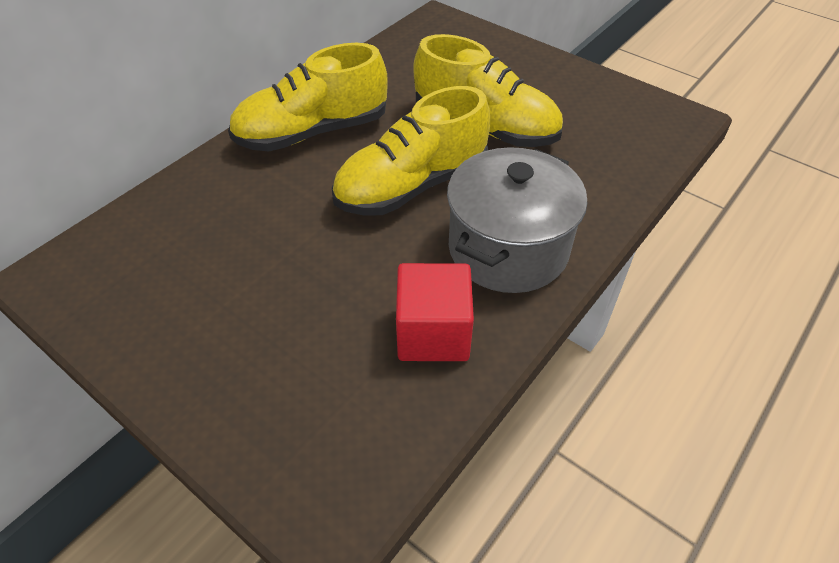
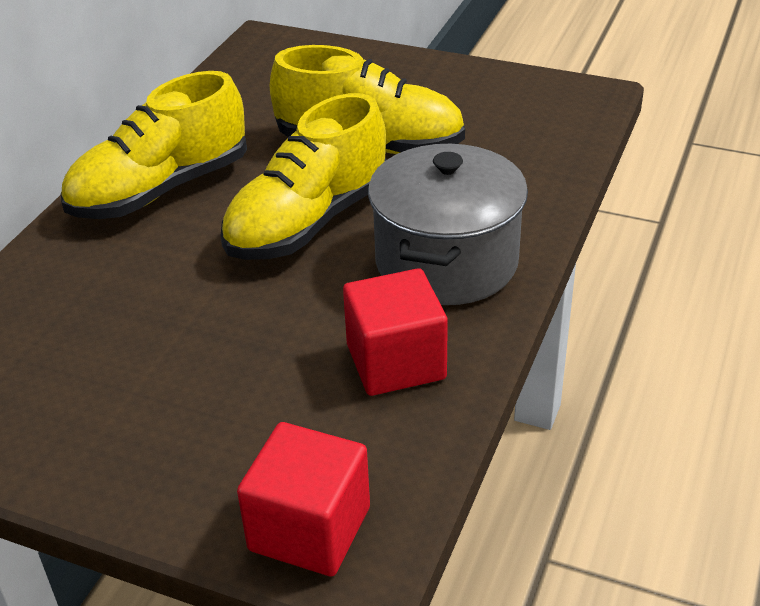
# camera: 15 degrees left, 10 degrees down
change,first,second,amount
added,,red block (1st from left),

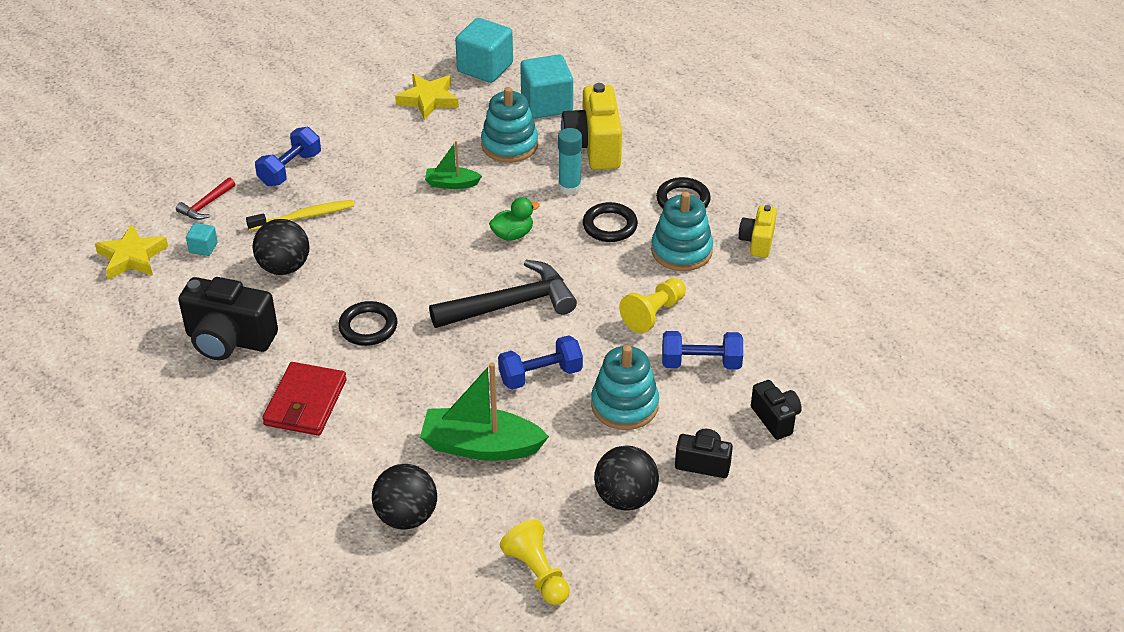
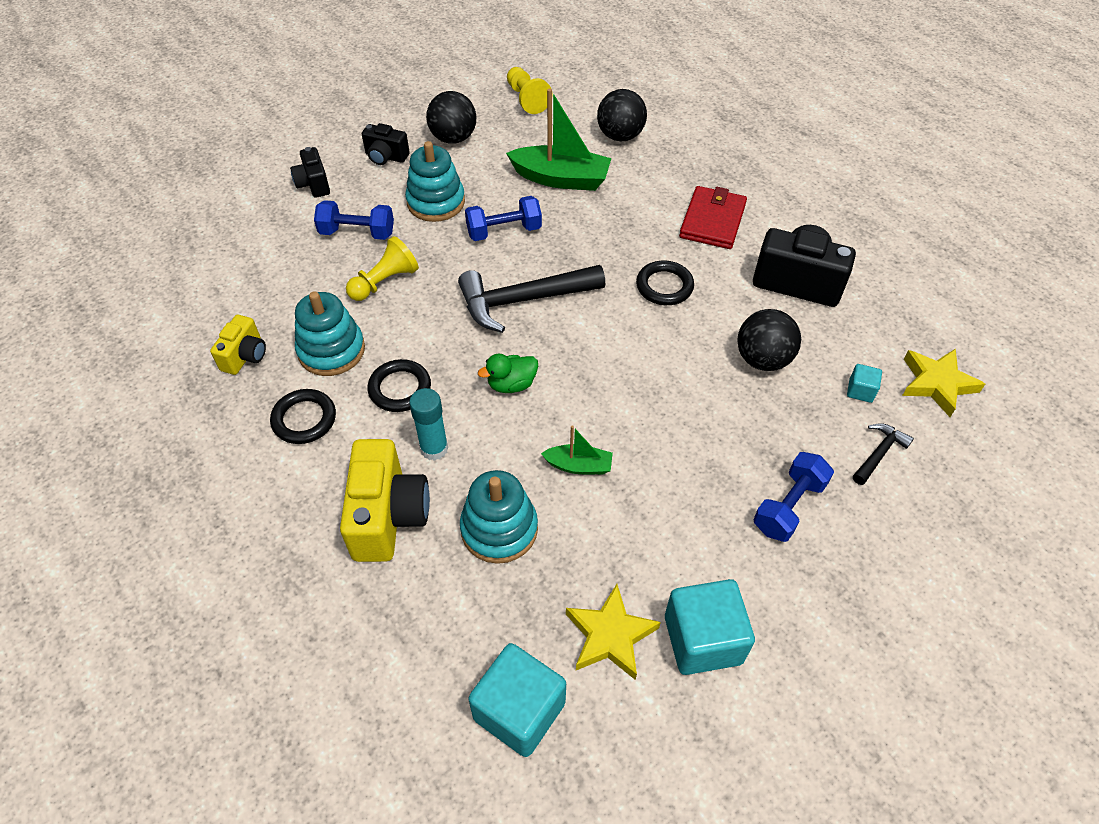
# camera: 175 degrees left, 10 degrees up
change,first,second,amount
removed,yellow toothbrush,,
moved,turquoise block (3rd from left in the first image),turquoise block (2nd from left),
recoloured,red carpenter's hammer,ebony carpenter's hammer (2nd from left),

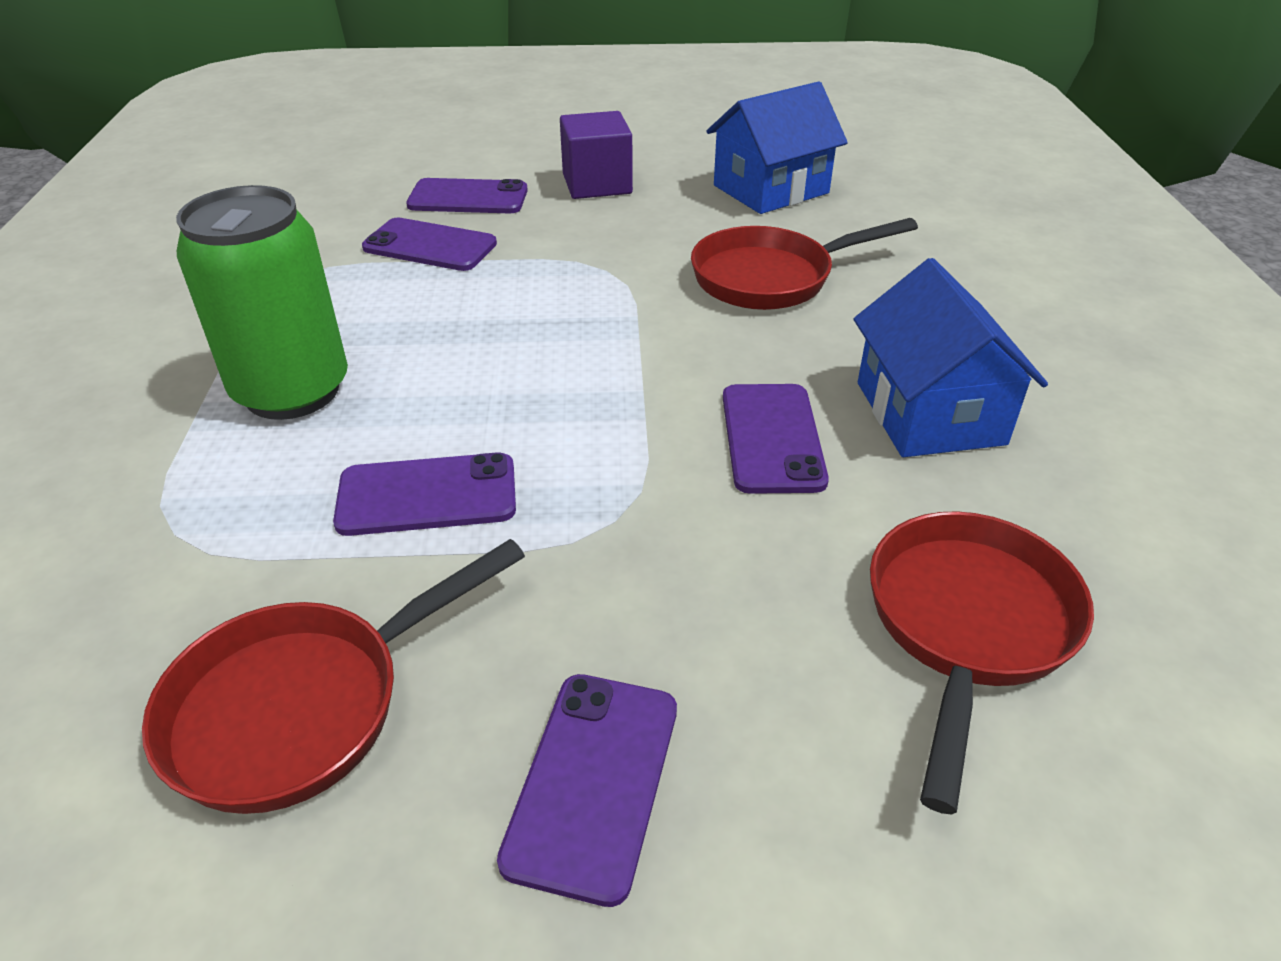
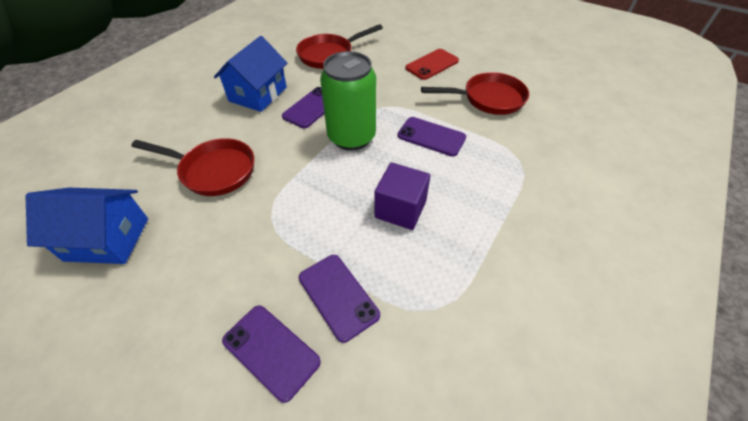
# camera: 145 degrees left, 10 degrees up
change,first,second,amount
moved,emerald can,,
moved,royal purple block,,
recoloured,royal purple smartphone (4th from left),red smartphone,

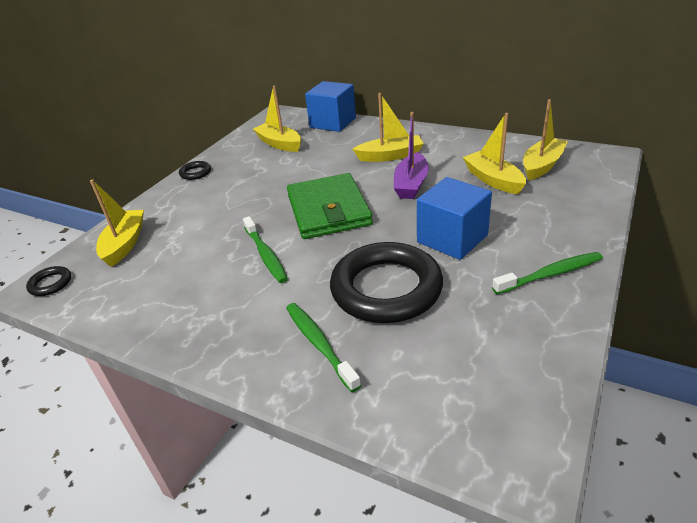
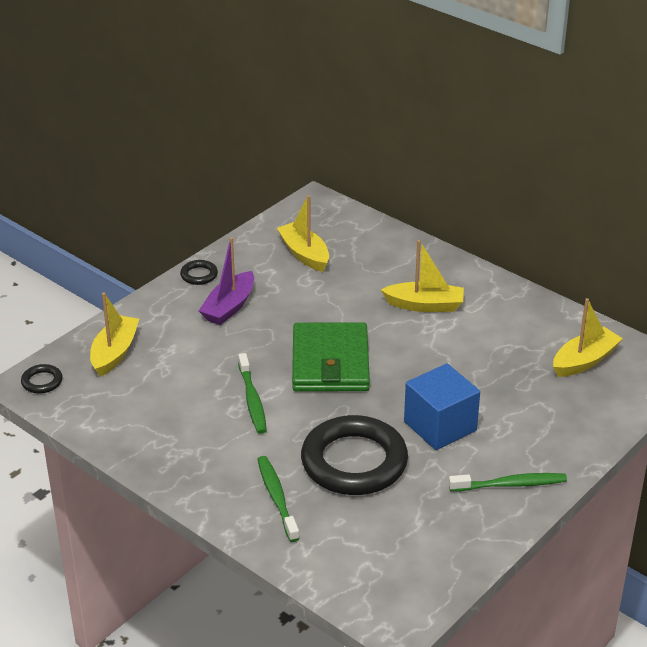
# camera: 10 degrees right, 0 degrees up
change,first,second,amount
removed,blue block (1st from left),,
removed,yellow toy boat (4th from left),,
moved,royal purple toy boat,,

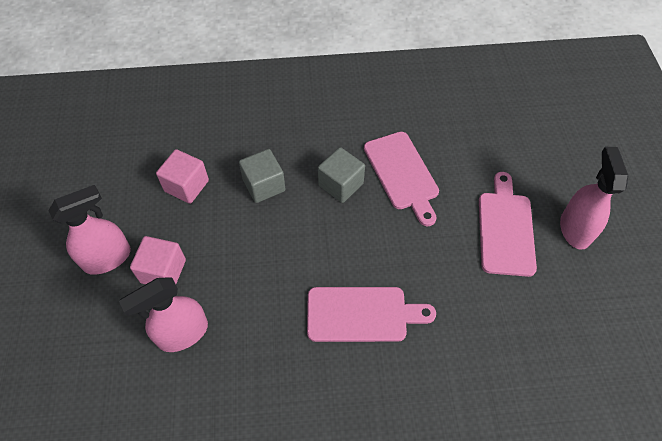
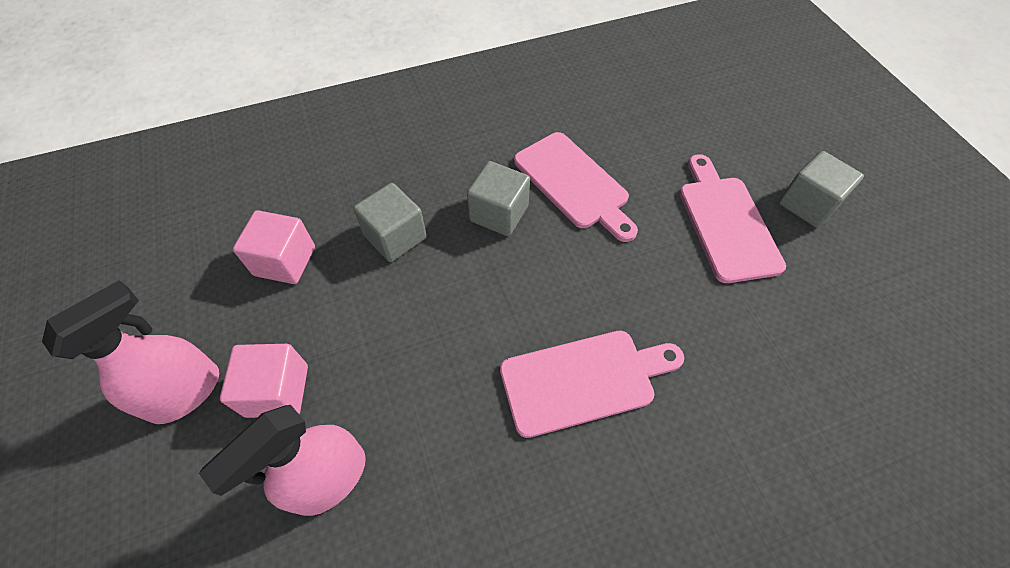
# camera: 15 degrees left, 0 degrees up
change,first,second,amount
replaced,rose-pink spray cleaner (3rd from left),gray block (3rd from left),

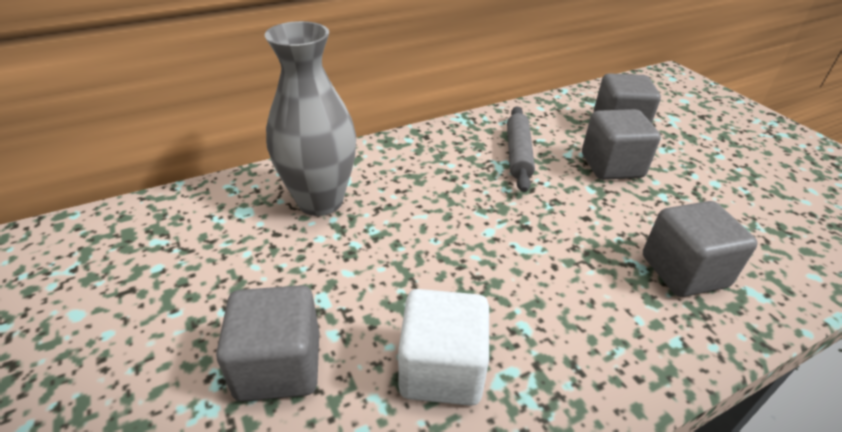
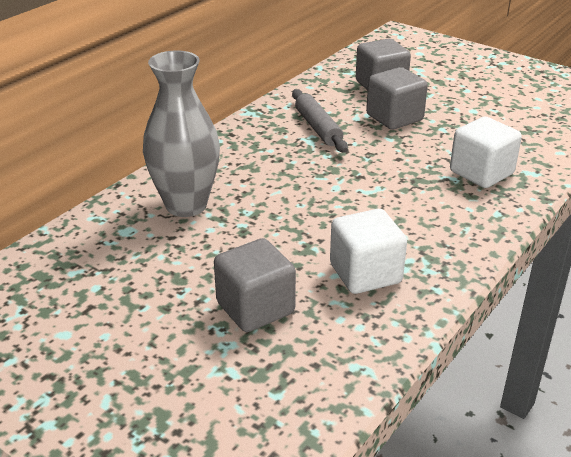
# camera: 25 degrees left, 5 degrees down
change,first,second,amount
recoloured,gray block (4th from left),snow-white block (2nd from left),

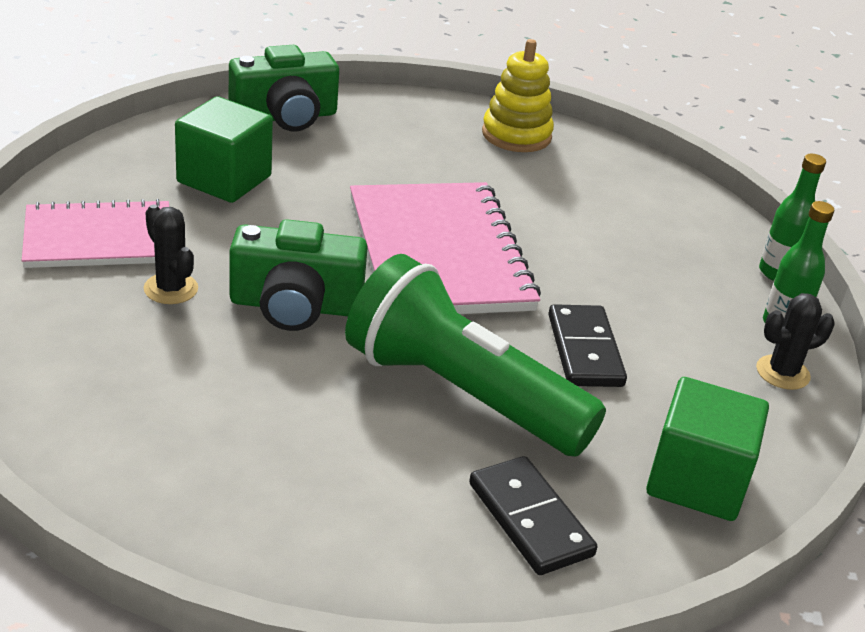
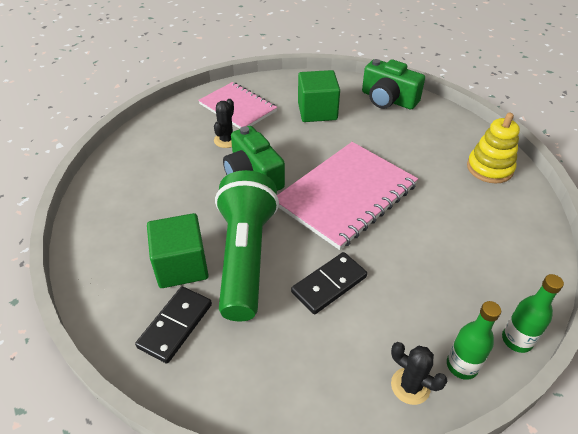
# camera: 60 degrees right, 10 degrees up
change,first,second,amount
moved,emerald block (2nd from left in the first image),emerald block (1st from left),

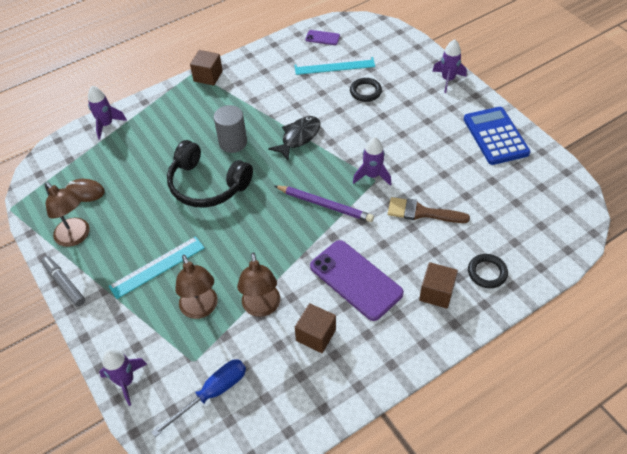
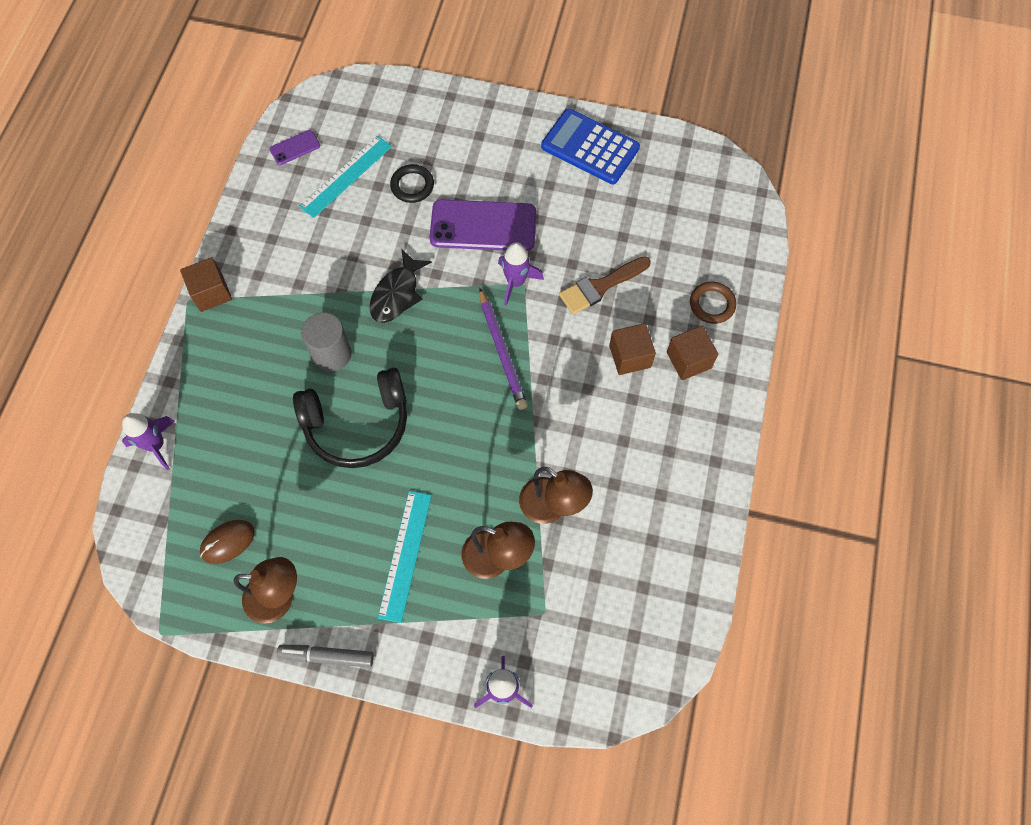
# camera: 45 degrees left, 15 degrees up
change,first,second,amount
removed,blue screwdriver,,
removed,royal purple toy rocket (4th from left),,
moved,dark brown block (2nd from left),,
moved,royal purple smartphone (2nd from left),,
recoloured,ebony hoop (2nd from left),dark brown hoop,
turned,ebony fish,,150 degrees counterclockwise
turned,royal purple lead pencil,,90 degrees clockwise

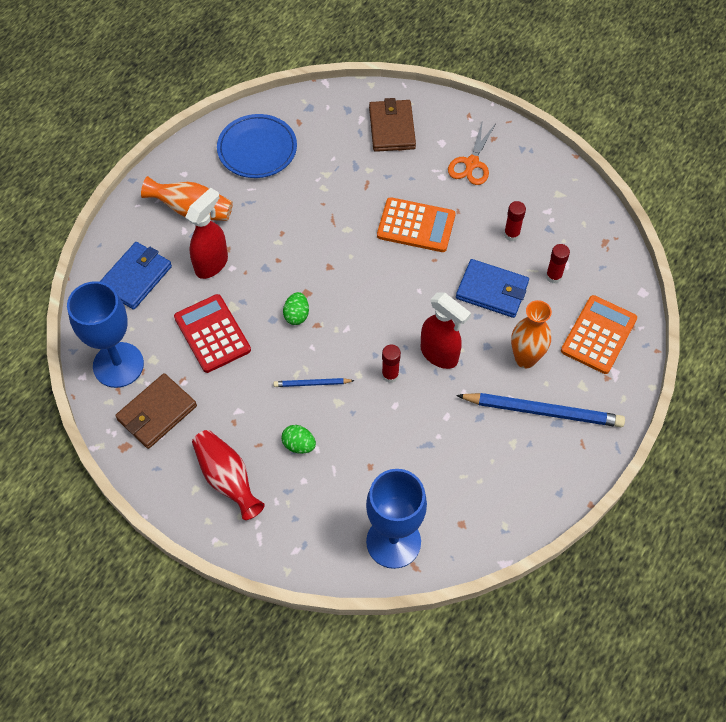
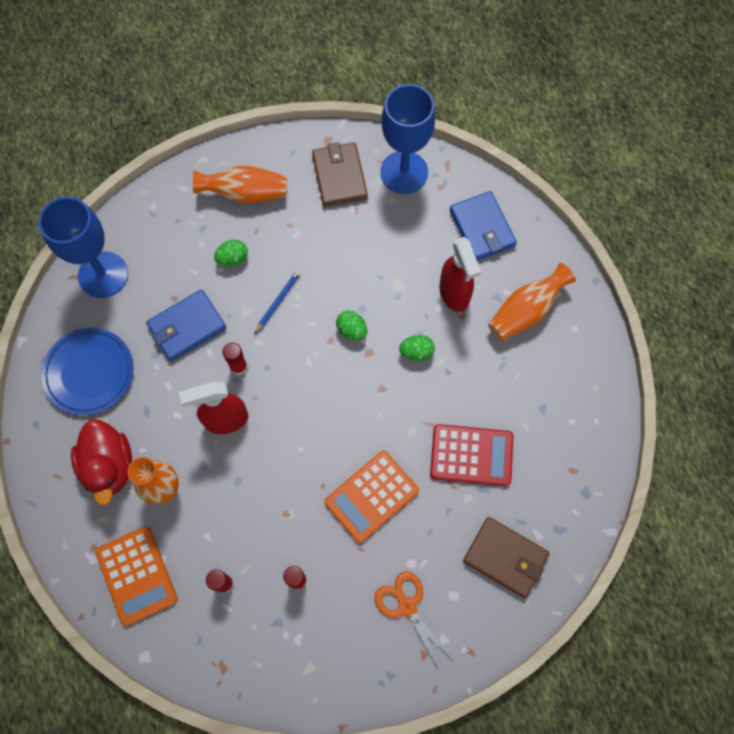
# camera: 125 degrees right, 10 degrees up
change,first,second,amount
added,,emerald toy egg (3rd from left),
moved,red pocket calculator,,
moved,blue flat dish,,
moved,blue wallet (2nd from left in the first image),blue wallet (1st from left),
replaced,blue lead pencil (2nd from left),red toy duck,
recoloured,red tall vase,bright orange tall vase (2nd from left),

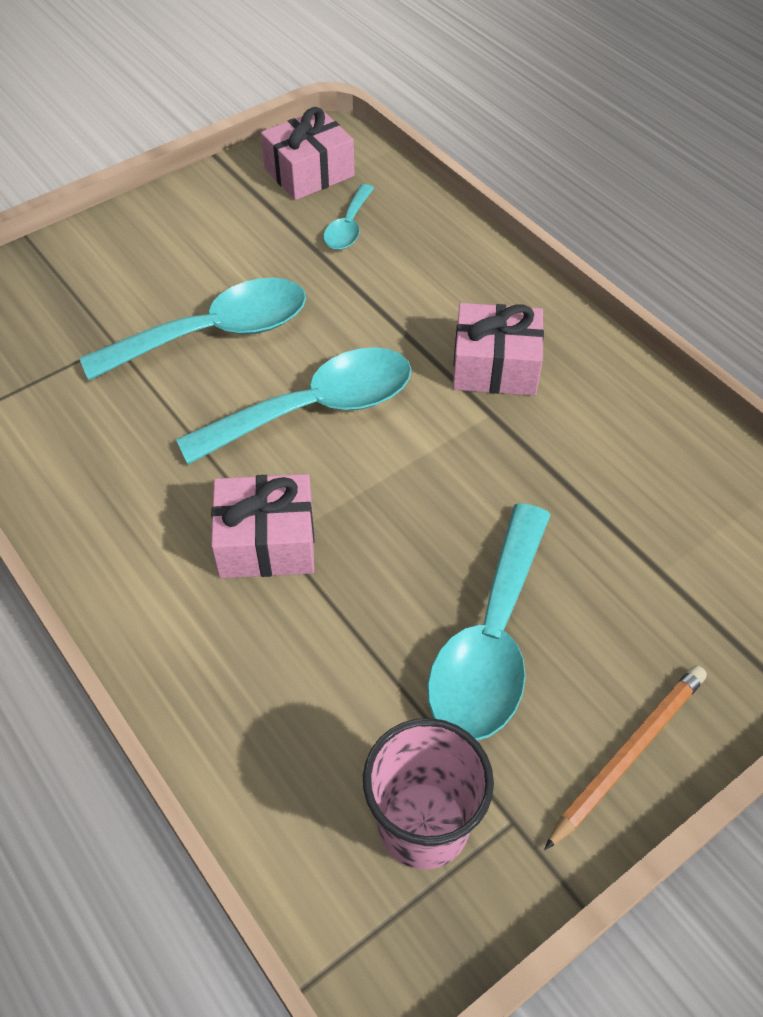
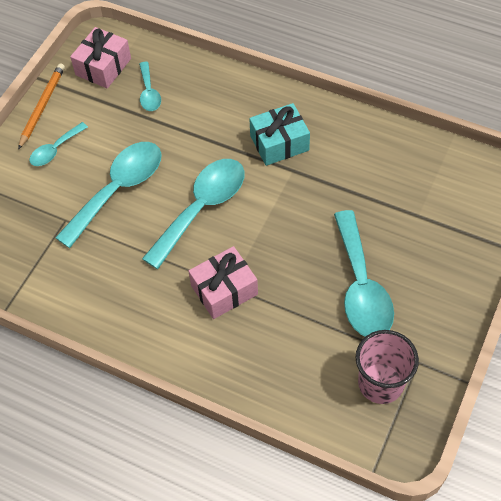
# camera: 25 degrees left, 5 degrees up
change,first,second,amount
added,,turquoise tablespoon (1st from left),
moved,bright orange lead pencil,,
recoloured,rose-pink wrapped gift (3rd from left),turquoise wrapped gift,

